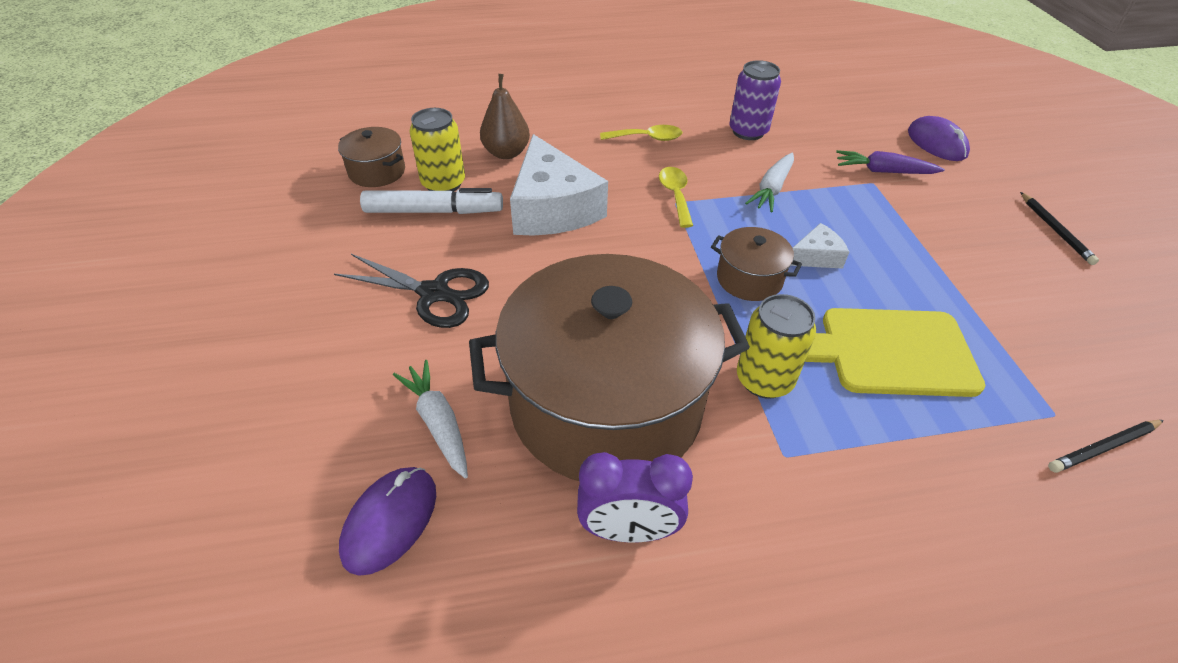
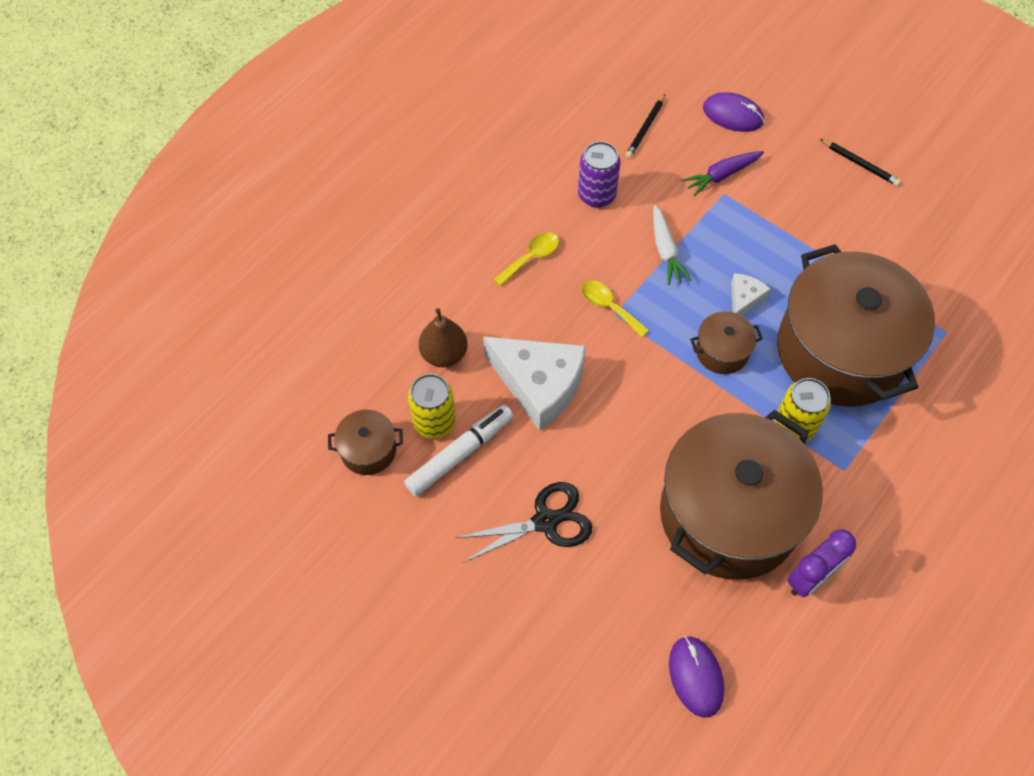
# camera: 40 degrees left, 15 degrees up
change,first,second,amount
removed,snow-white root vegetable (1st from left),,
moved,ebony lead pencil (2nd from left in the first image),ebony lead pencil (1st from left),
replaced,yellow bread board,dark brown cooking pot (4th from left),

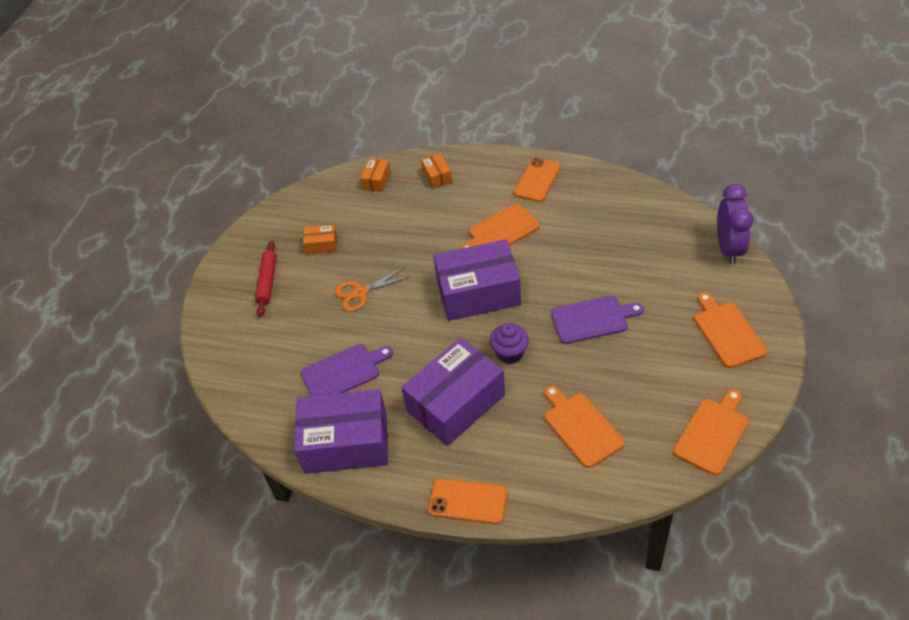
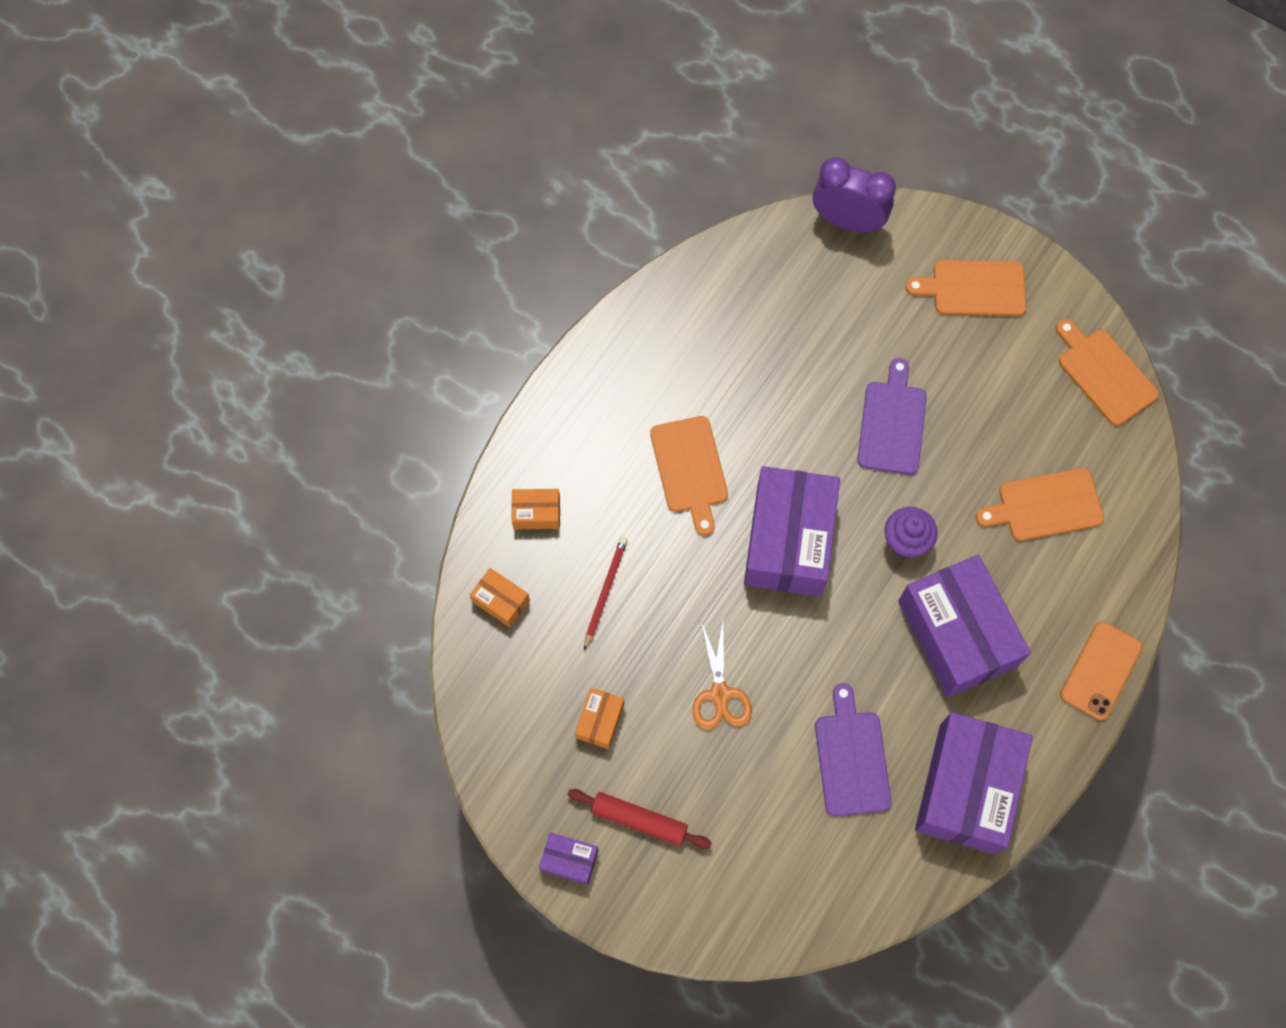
# camera: 75 degrees left, 20 degrees up
change,first,second,amount
removed,bright orange smartphone (2nd from left),,
added,,royal purple parcel (1st from left),
added,,red lead pencil,

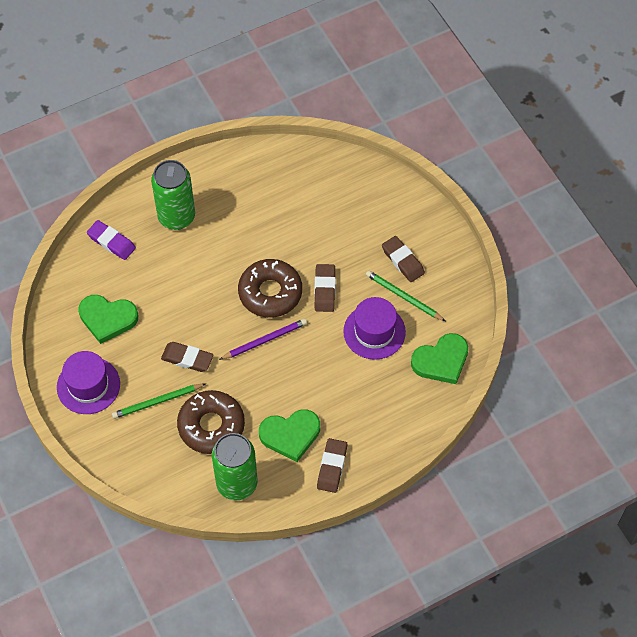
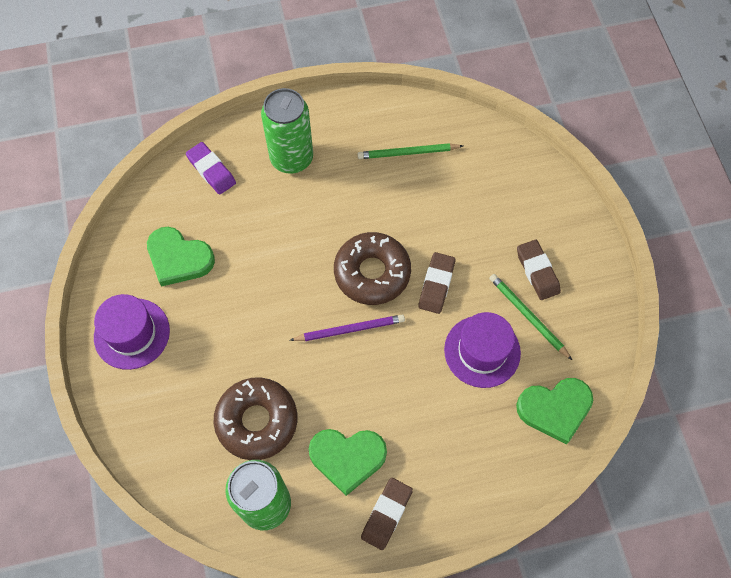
# camera: 15 degrees right, 5 degrees up
change,first,second,amount
removed,dark brown eraser (1st from left),,
moved,emerald lead pencil (1st from left),,

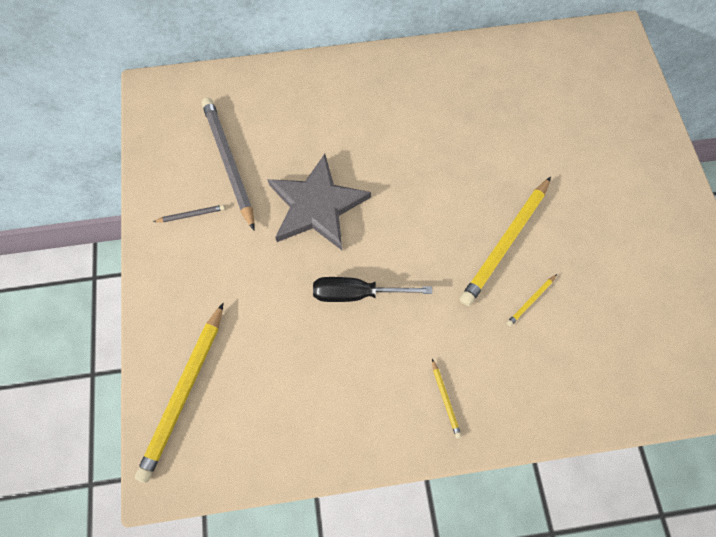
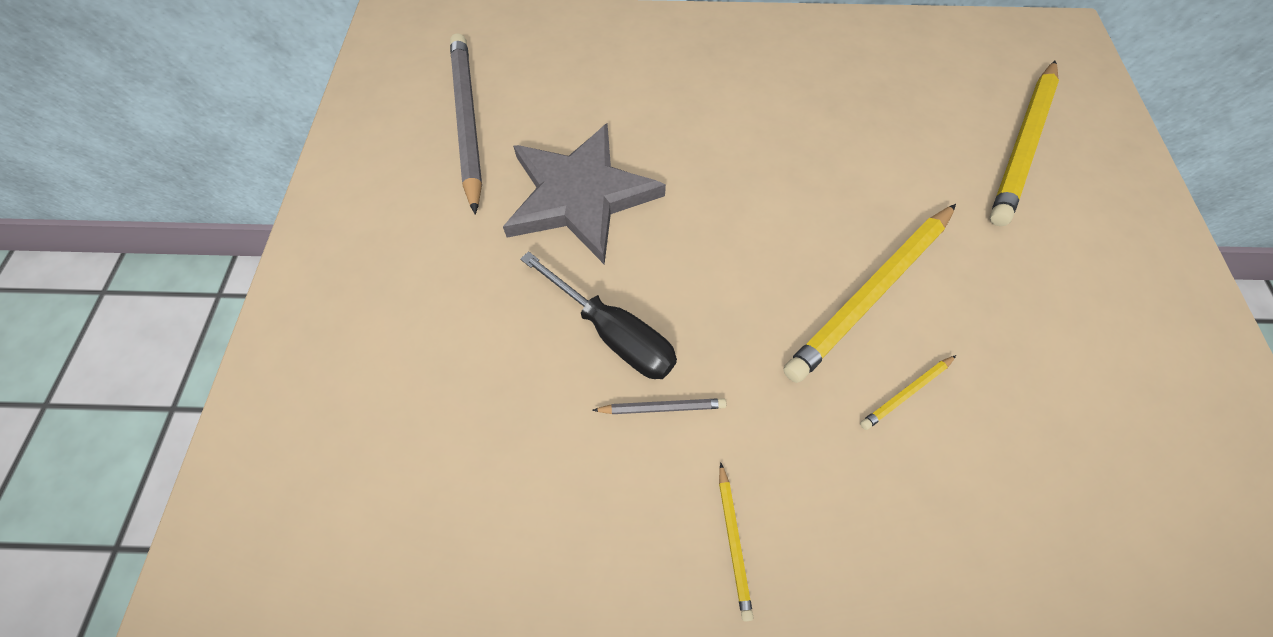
# camera: 10 degrees right, 5 degrees down
change,first,second,amount
moved,yellow lead pencil (1st from left in the first image),yellow lead pencil (4th from left),
moved,gray lead pencil (1st from left in the first image),gray lead pencil (2nd from left),
turned,ebony screwdriver,,150 degrees counterclockwise

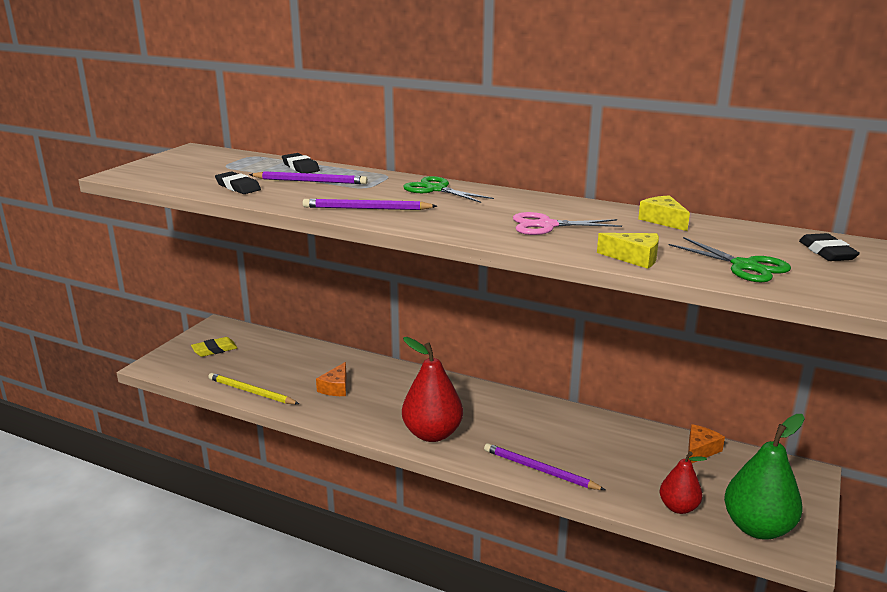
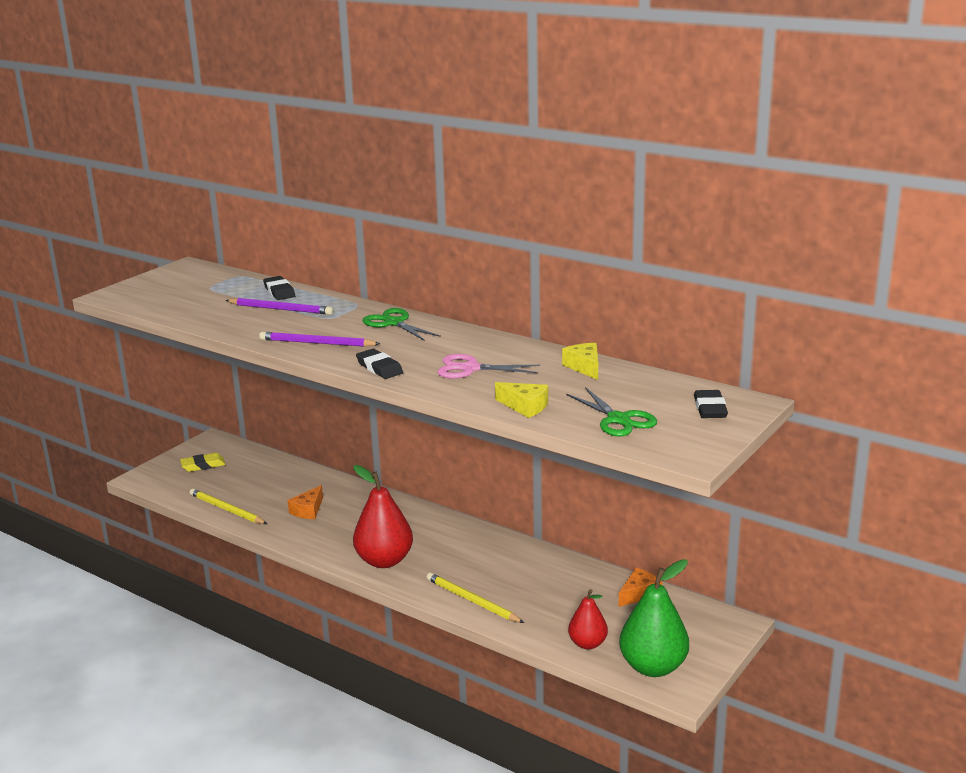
# camera: 10 degrees right, 0 degrees up
change,first,second,amount
moved,ebony eraser (1st from left in the first image),ebony eraser (2nd from left),
recoloured,royal purple lead pencil (3rd from left),yellow lead pencil (2nd from left),

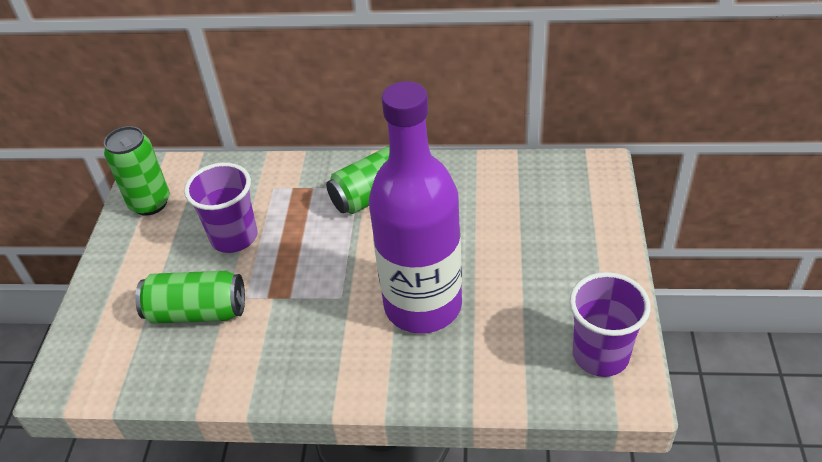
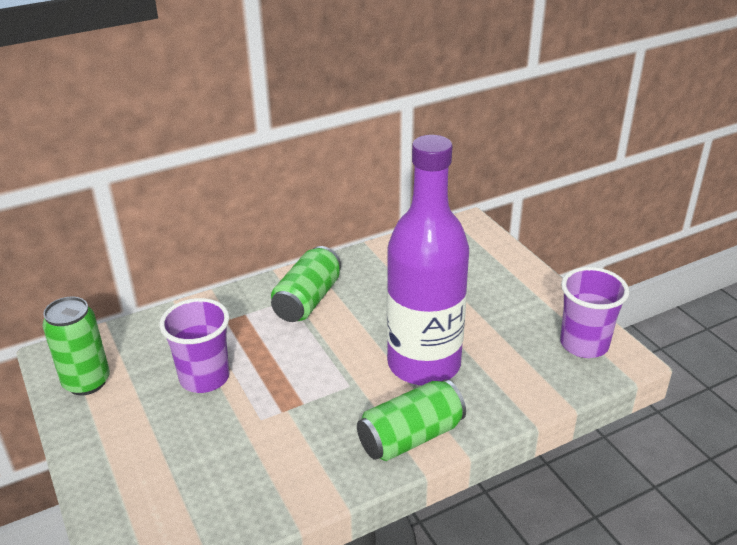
# camera: 35 degrees left, 10 degrees down
change,first,second,amount
moved,emerald can (2nd from left in the first image),emerald can (3rd from left),

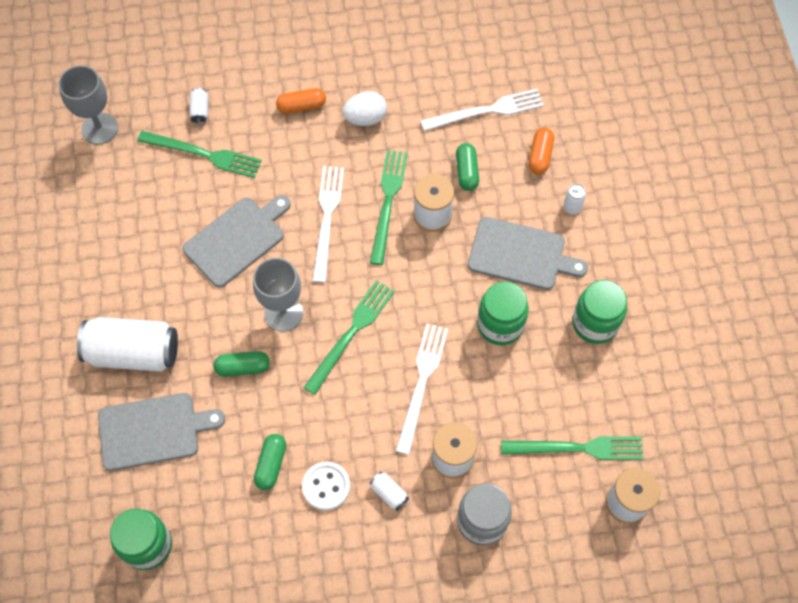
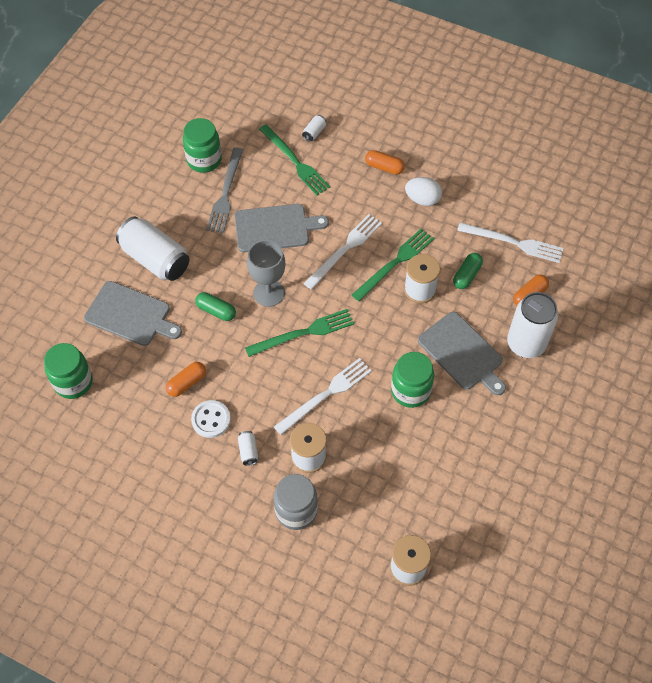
# camera: 35 degrees right, 5 degrees down
change,first,second,amount
removed,gray goblet (1st from left),,
removed,emerald fork (4th from left),,
added,,gray fork,
moved,emerald jar (3rd from left in the first image),emerald jar (2nd from left),
recoloured,emerald pill shape (2nd from left),bright orange pill shape (1st from left),
resized,snow-white can (4th from left),,x2.46

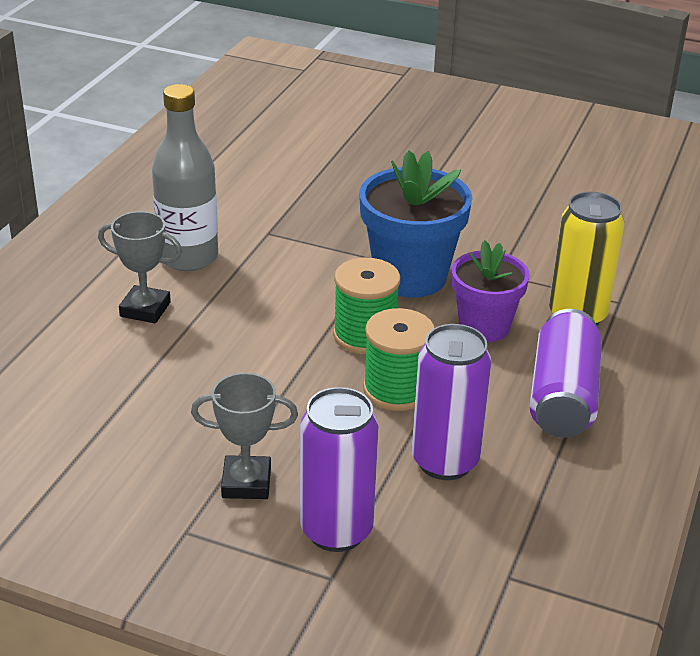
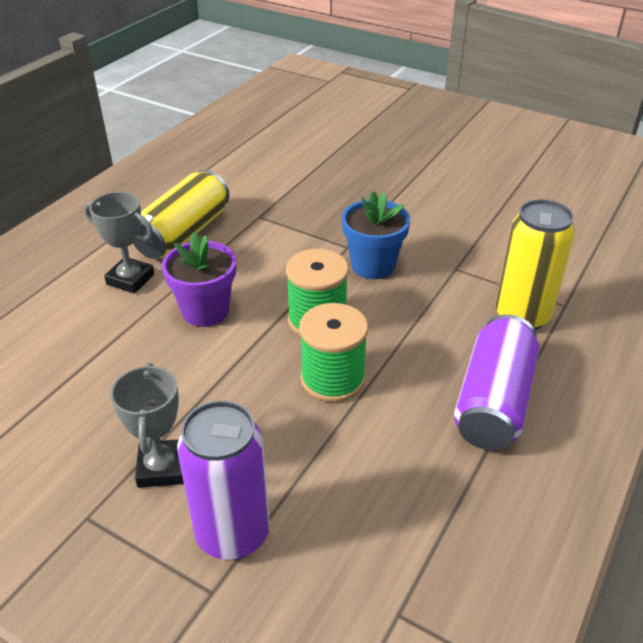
# camera: 10 degrees right, 5 degrees up
change,first,second,amount
removed,royal purple can (2nd from left),,
moved,royal purple plant pot,,
replaced,gray drink bottle,yellow can (1st from left),
turned,gray award cup (2nd from left),,75 degrees clockwise
resized,blue plant pot,,x0.66

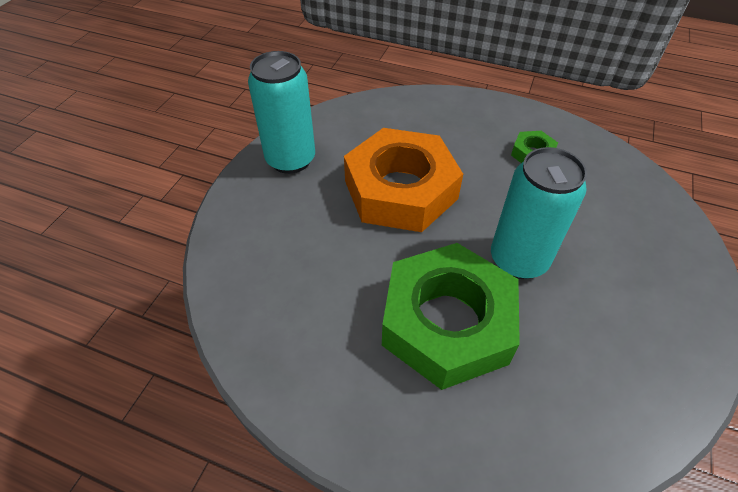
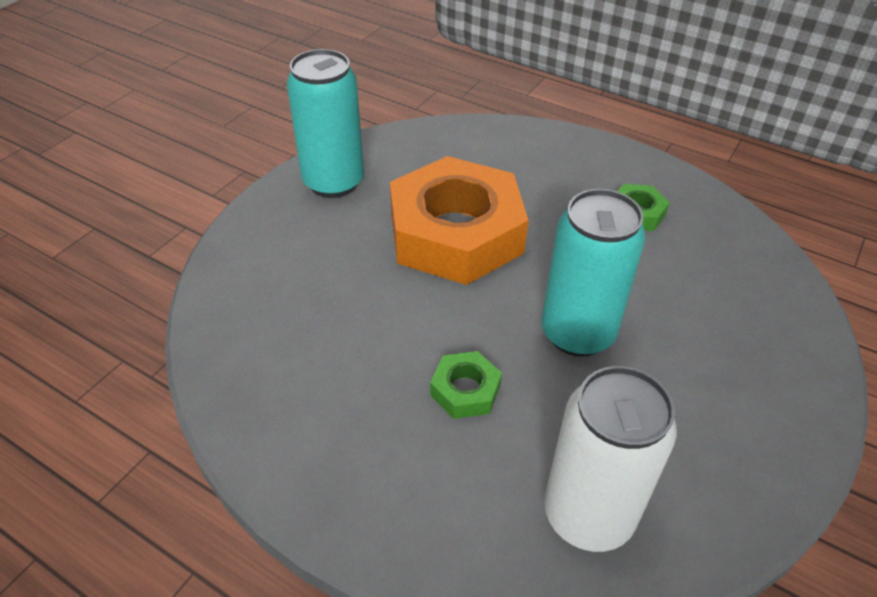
# camera: 10 degrees right, 5 degrees down
change,first,second,amount
added,,snow-white can,
resized,emerald hexagon nut (1st from left),,x0.41

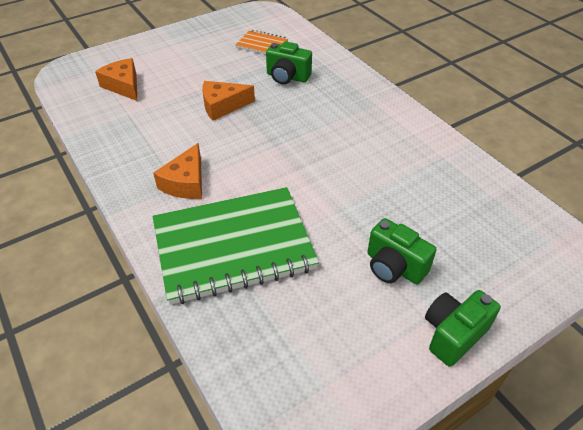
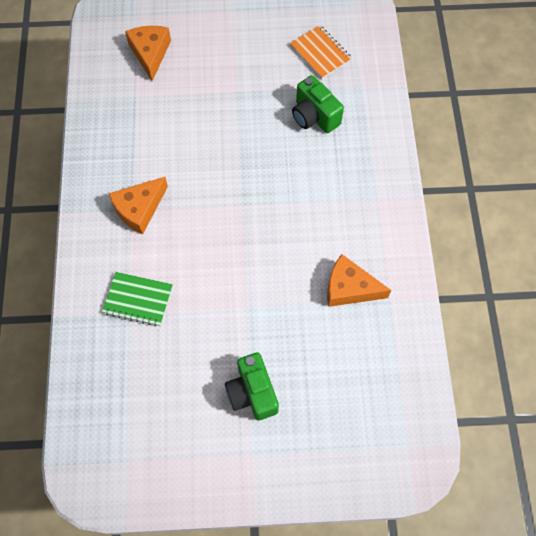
# camera: 30 degrees right, 20 degrees up
change,first,second,amount
removed,emerald photo camera (3rd from left),,
moved,bright orange cheese (3rd from left),,
resized,emerald notebook,,x0.45

